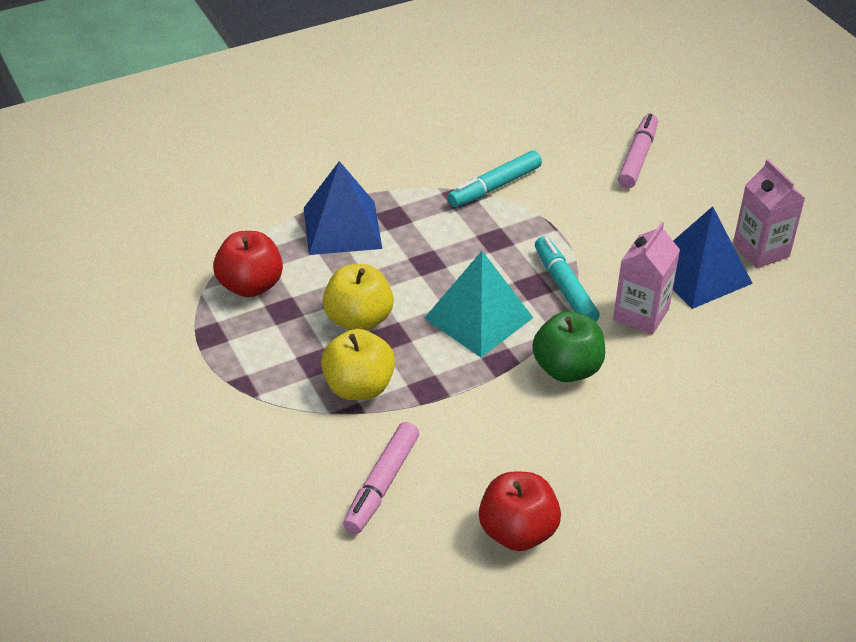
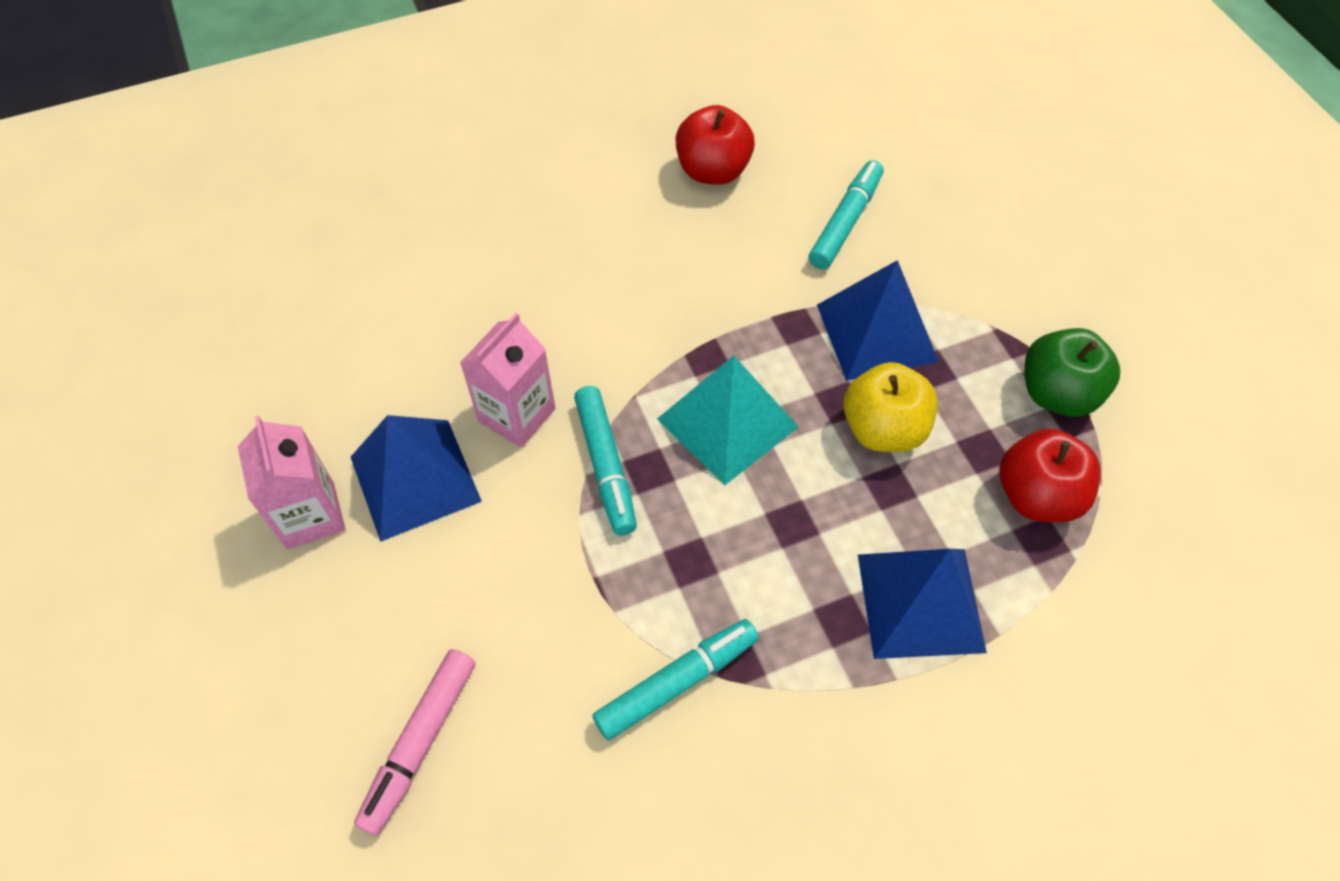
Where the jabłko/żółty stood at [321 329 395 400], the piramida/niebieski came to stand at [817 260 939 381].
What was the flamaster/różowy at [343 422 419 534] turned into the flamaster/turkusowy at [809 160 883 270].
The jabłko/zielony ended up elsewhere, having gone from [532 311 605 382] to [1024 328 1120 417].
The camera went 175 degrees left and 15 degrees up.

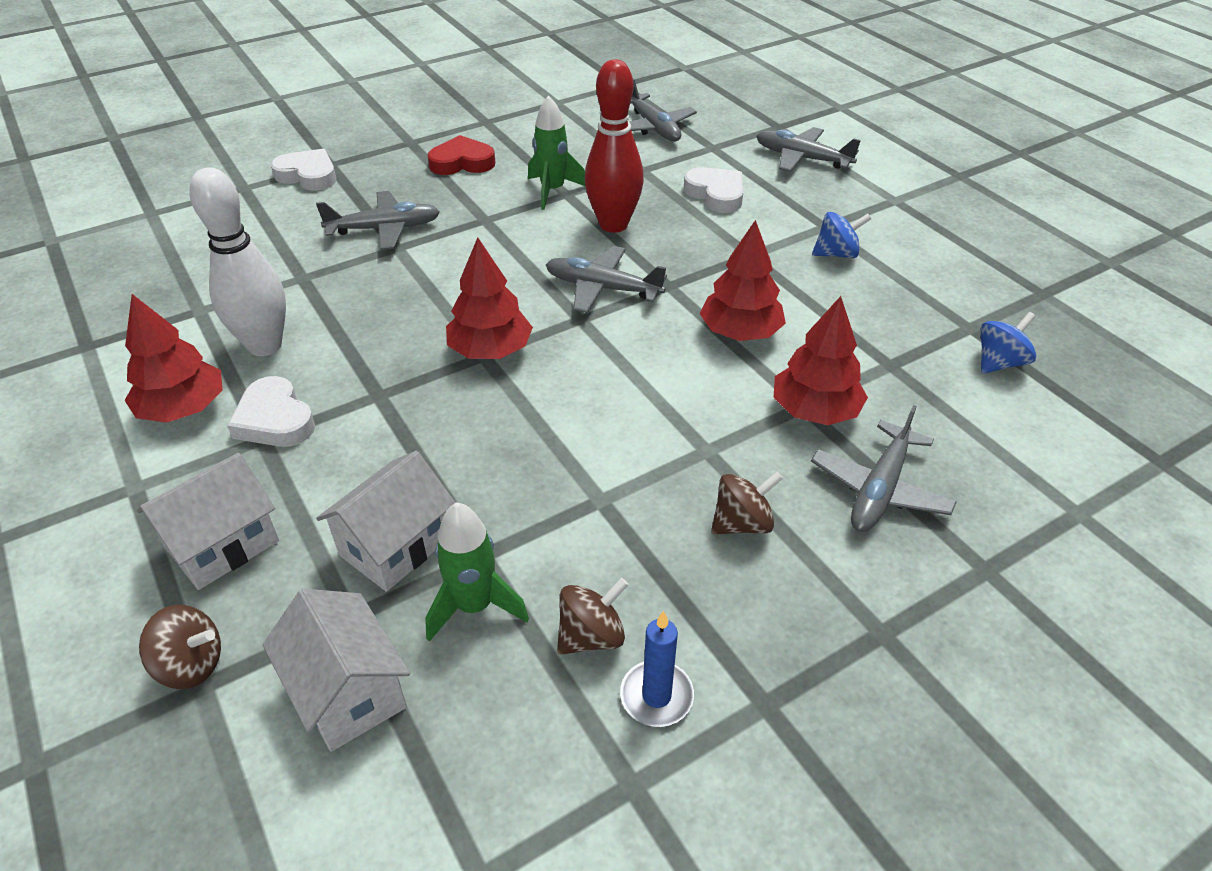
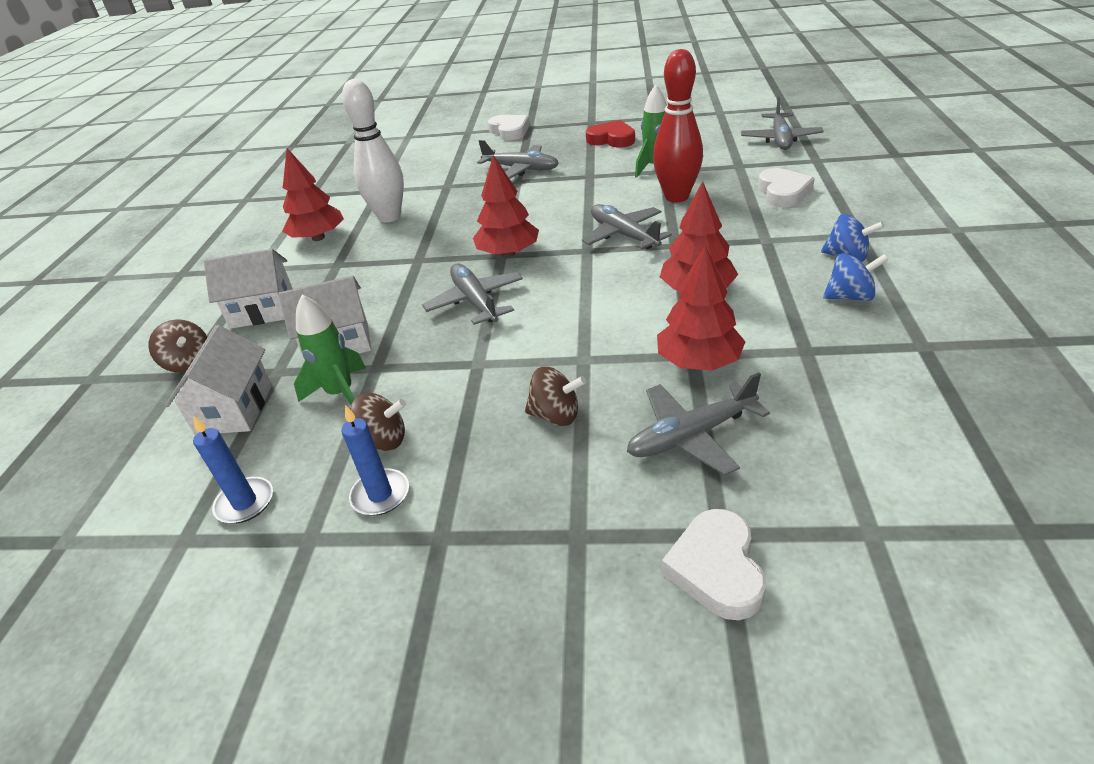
The serce/biały ended up elsewhere, having gone from [227 376 315 447] to [662 509 766 620].
The samolot/szary ended up elsewhere, having gone from [756 127 861 172] to [422 263 523 325].
The bączek/niebieski ended up elsewhere, having gone from [980 312 1036 374] to [823 253 889 301].
The second view gained the świeca/niebieski at [193 416 273 524].
The camera went 40 degrees right and 5 degrees down.

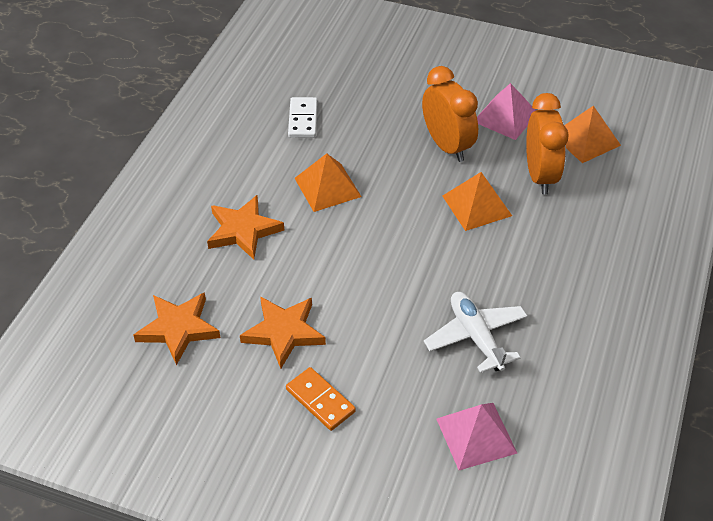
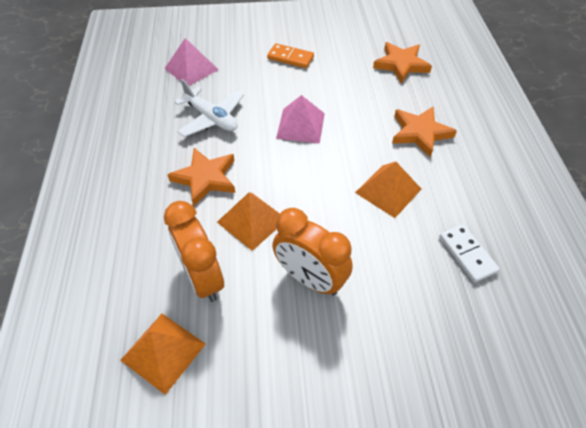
The gwiazda/pomarańczowy ended up elsewhere, having gone from [240 297 326 368] to [167 148 235 206].
The piramida/różowy ended up elsewhere, having gone from [477 83 536 140] to [276 95 325 144].
The camera went 155 degrees right and 5 degrees up.

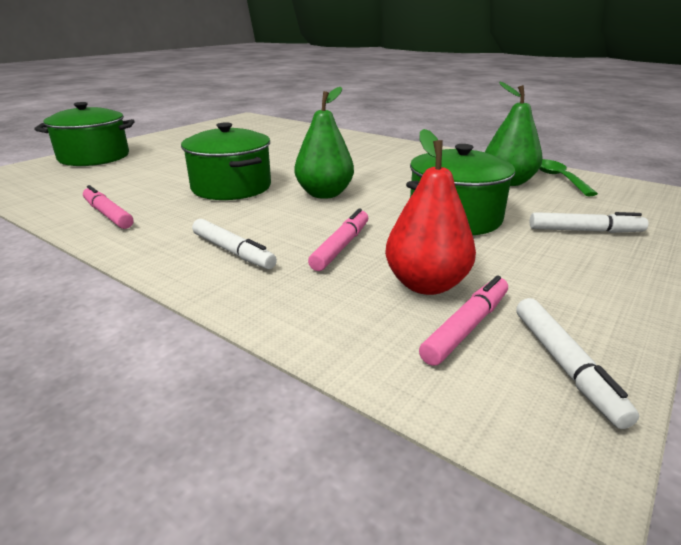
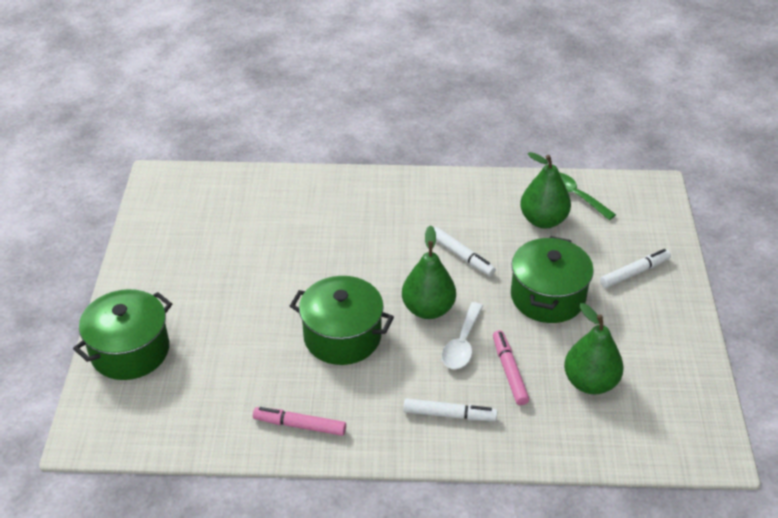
What was the gruszka/czerwony at [385 129 476 295] turned into the gruszka/zielony at [564 303 624 394].
The second view lost the flamaster/różowy at [419 275 508 366].
The flamaster/biały ended up elsewhere, having gone from [516 298 639 429] to [434 227 496 276].
The second view gained the łyżka/biały at [442 302 483 369].
The camera went 35 degrees left and 15 degrees up.

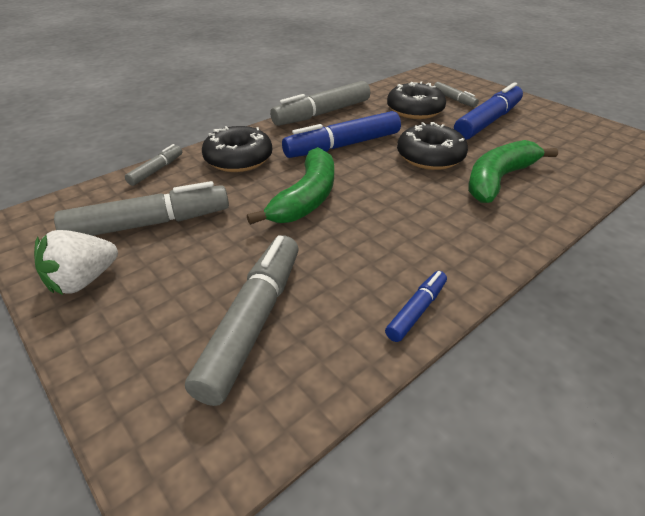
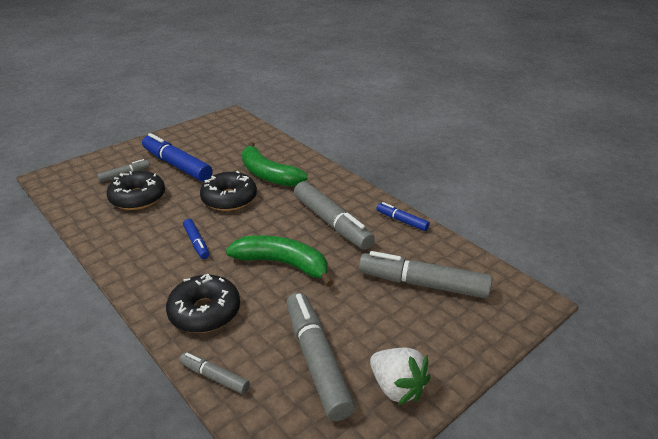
The flamaster/szary ended up elsewhere, having gone from [270 81 370 126] to [294 181 375 250].
The size of the flamaster/niebieski at [282 111 401 158] changed by a factor of 0.51.
The camera went 90 degrees left and 5 degrees down.

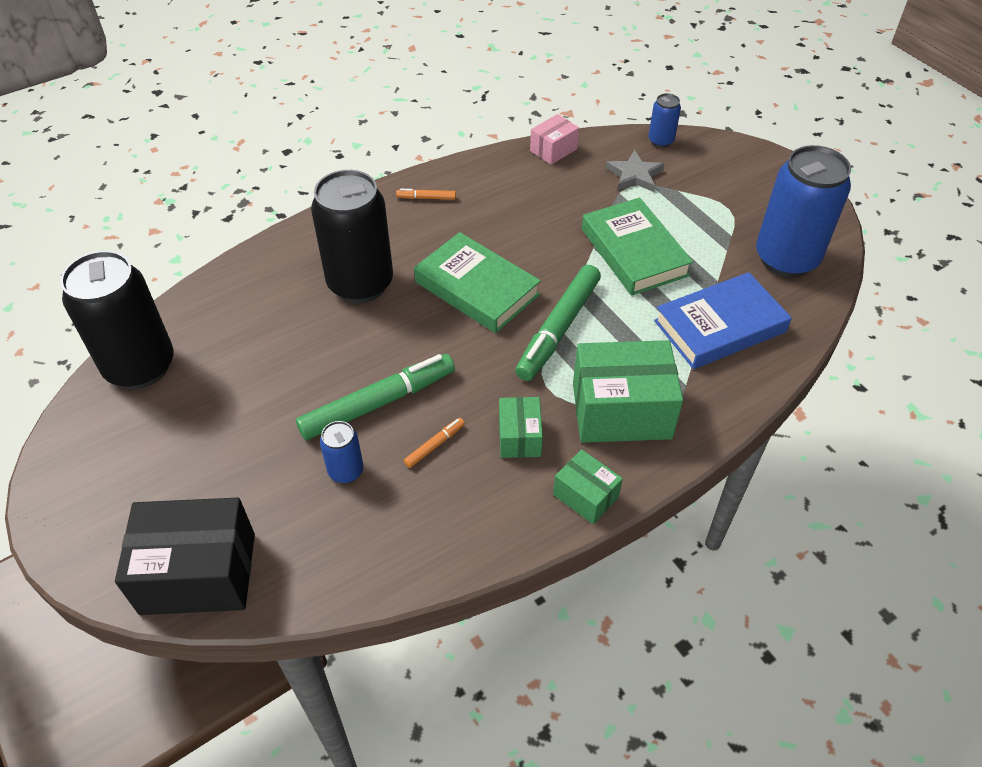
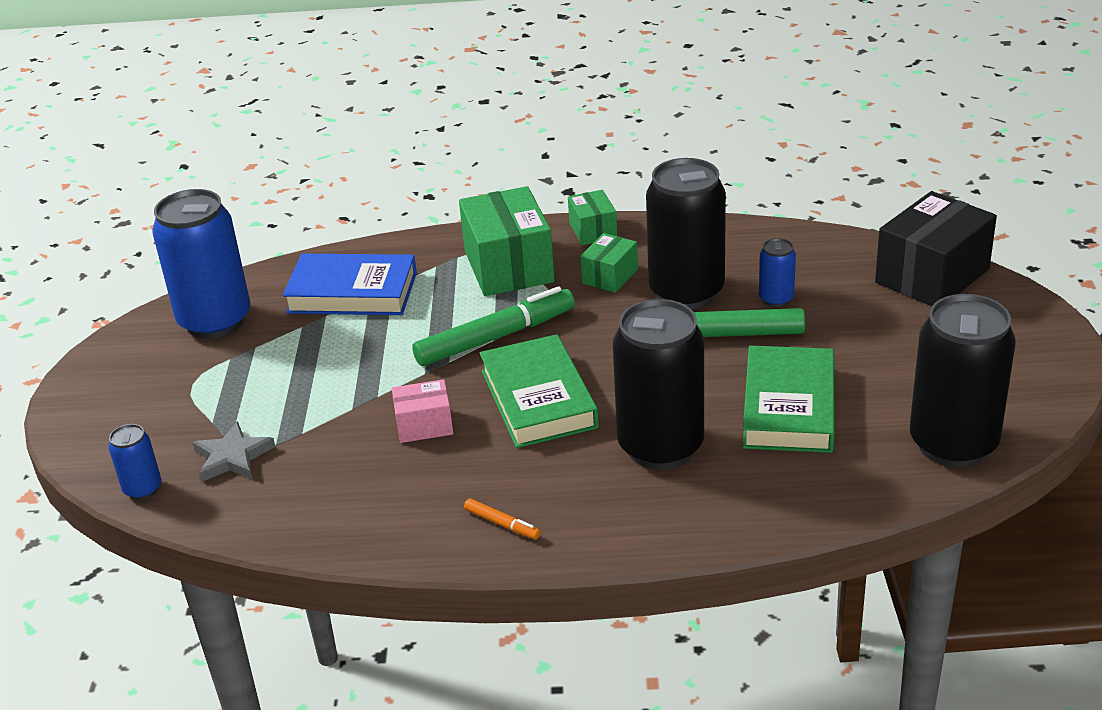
The pudełko/czarny at [115 498 255 615] ended up facing another way, 75 degrees counterclockwise from before.
Where the flamaster/pomarańczowy stood at [404 418 465 468], the puszka/czarny came to stand at [646 158 726 309].
The pudełko/różowy ended up elsewhere, having gone from [530 114 579 165] to [392 379 453 443].
The pudełko/zielony at [573 340 683 443] ended up facing another way, 45 degrees clockwise from before.
The książka/zielony ended up elsewhere, having gone from [582 198 693 296] to [743 346 835 453].
The camera went 145 degrees left and 15 degrees down.

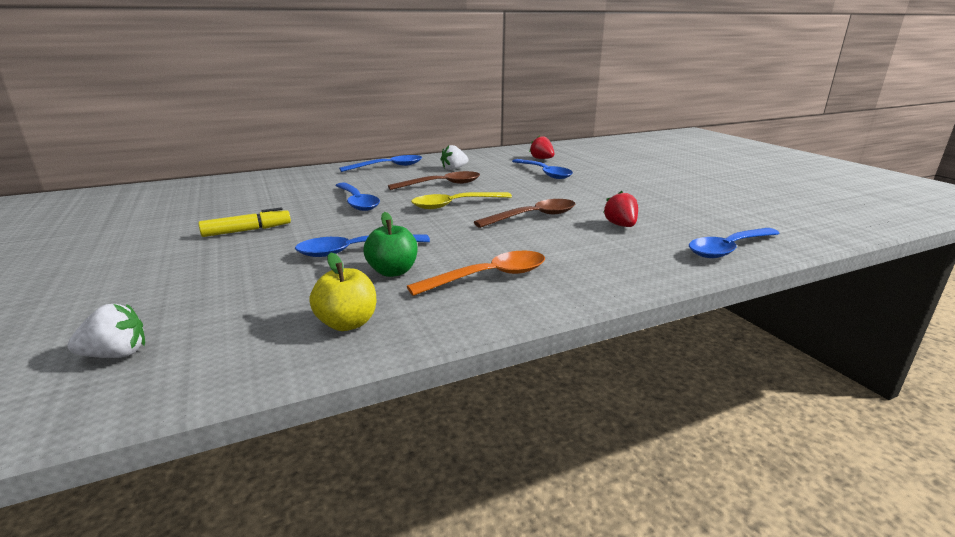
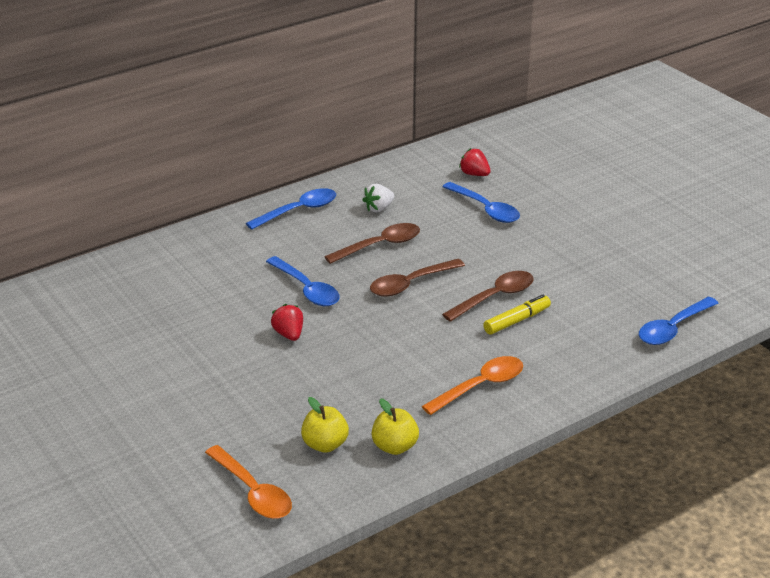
Where the truskawka/biały stood at [68 304 145 358], the łyżka/pomarańczowy came to stand at [205 445 292 519].
The flamaster/żółty ended up elsewhere, having gone from [198 207 291 237] to [483 294 551 335].
The second view lost the łyżka/niebieski at [295 234 430 257].
The second view lost the jabłko/zielony at [364 212 418 277].
What was the łyżka/żółty at [411 192 512 209] turned into the łyżka/brązowy at [370 259 465 297].
The truskawka/czerwony ended up elsewhere, having gone from [603 191 638 227] to [271 304 303 341].
The second view gained the jabłko/żółty at [301 397 349 453].
The camera went 10 degrees left and 10 degrees up.

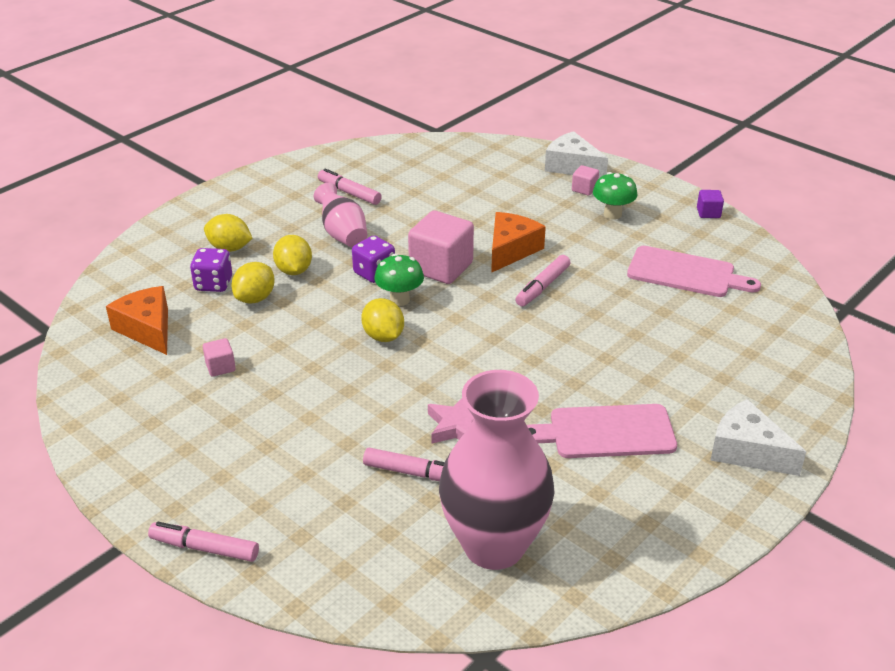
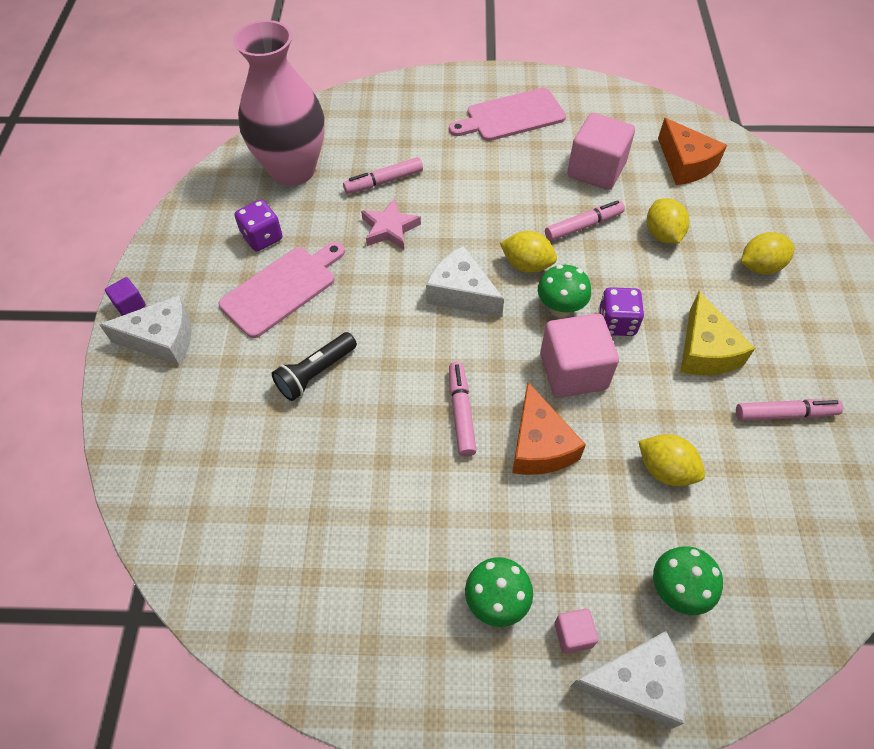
The ser/pomarańczowy at [106 286 168 355] ended up facing another way, 45 degrees clockwise from before.
The flamaster/różowy ended up elsewhere, having gone from [148 522 259 562] to [545 200 625 241].
The kostka do gry/fioletowy ended up elsewhere, having gone from [190 248 232 292] to [235 200 283 251].
The size of the sześcian/różowy at [203 338 236 377] changed by a factor of 2.15.
The cytryna/żółty ended up elsewhere, having gone from [273 235 312 275] to [638 434 705 486].
Where the wazon/różowy stood at [314 183 367 247], the ser/żółty came to stand at [680 291 755 375].
The deska do krojenia/różowy ended up elsewhere, having gone from [627 246 761 297] to [449 88 566 141].
The sześcian/fioletowy ended up elsewhere, having gone from [697 190 724 218] to [105 277 146 316].
The second view gained the latarka/czarny at [272 332 357 401].
The second view gained the ser/biały at [426 246 504 317].
The second view gained the grzyb/zielony at [653 546 723 615].
The camera went 140 degrees right and 20 degrees up.

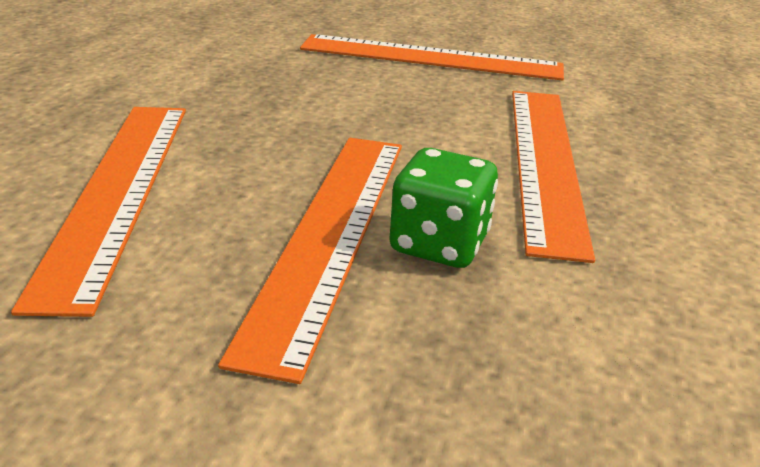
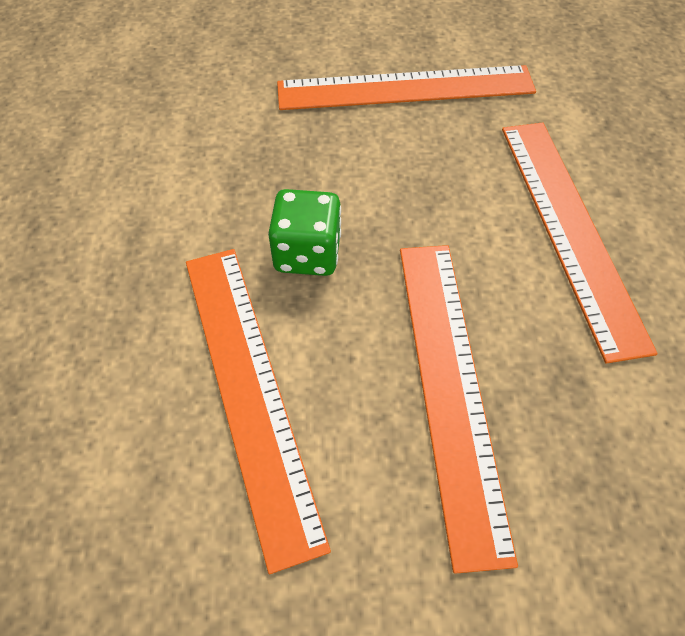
The kostka do gry/zielony ended up elsewhere, having gone from [389 148 498 268] to [268 189 341 276].
The camera went 15 degrees left and 25 degrees up.

